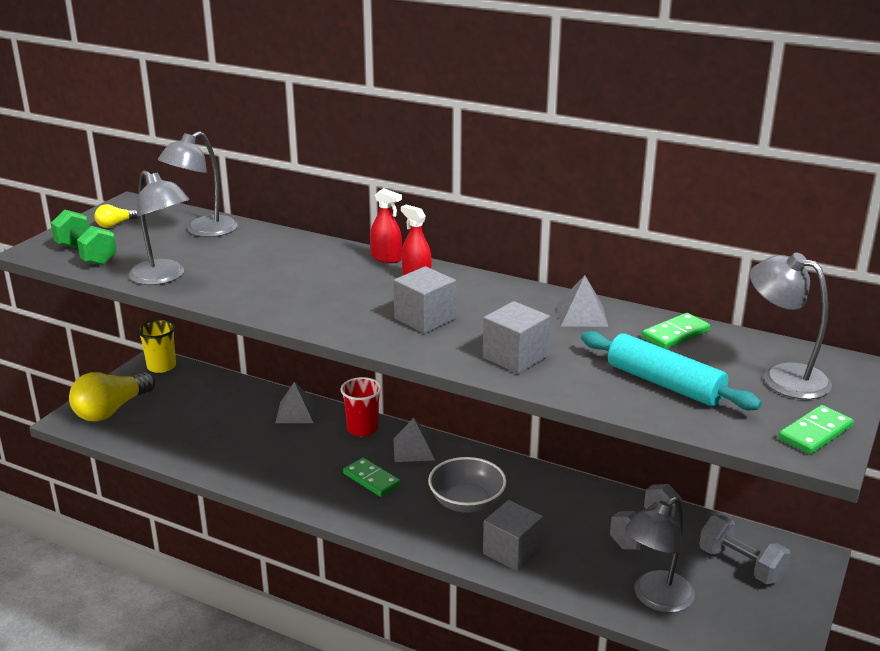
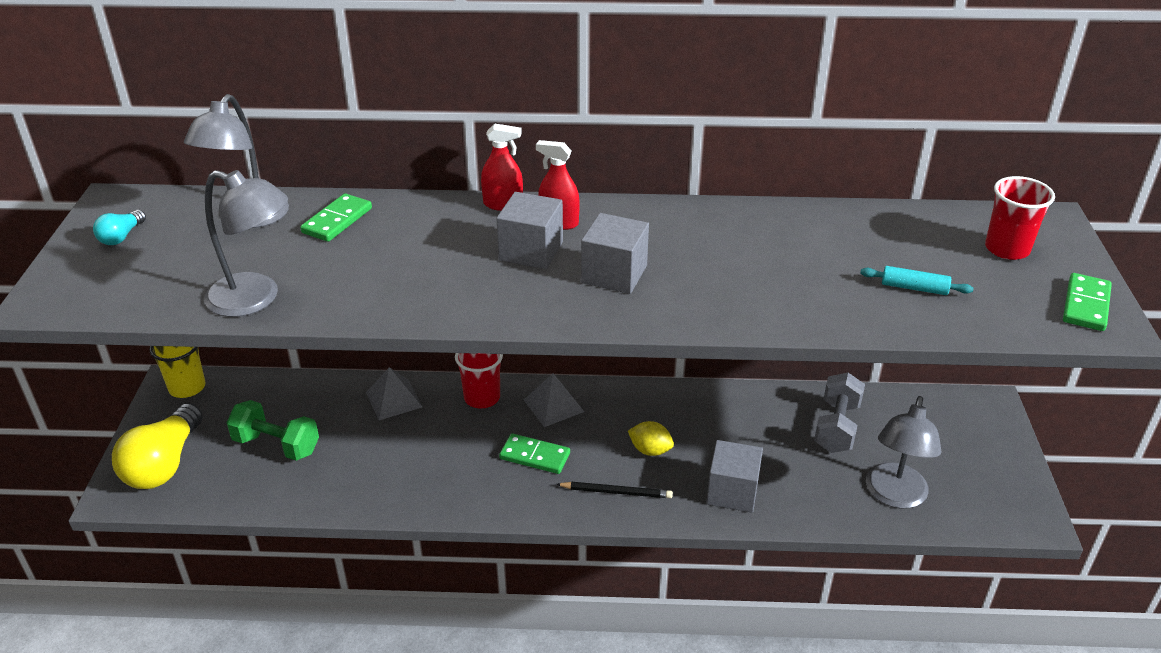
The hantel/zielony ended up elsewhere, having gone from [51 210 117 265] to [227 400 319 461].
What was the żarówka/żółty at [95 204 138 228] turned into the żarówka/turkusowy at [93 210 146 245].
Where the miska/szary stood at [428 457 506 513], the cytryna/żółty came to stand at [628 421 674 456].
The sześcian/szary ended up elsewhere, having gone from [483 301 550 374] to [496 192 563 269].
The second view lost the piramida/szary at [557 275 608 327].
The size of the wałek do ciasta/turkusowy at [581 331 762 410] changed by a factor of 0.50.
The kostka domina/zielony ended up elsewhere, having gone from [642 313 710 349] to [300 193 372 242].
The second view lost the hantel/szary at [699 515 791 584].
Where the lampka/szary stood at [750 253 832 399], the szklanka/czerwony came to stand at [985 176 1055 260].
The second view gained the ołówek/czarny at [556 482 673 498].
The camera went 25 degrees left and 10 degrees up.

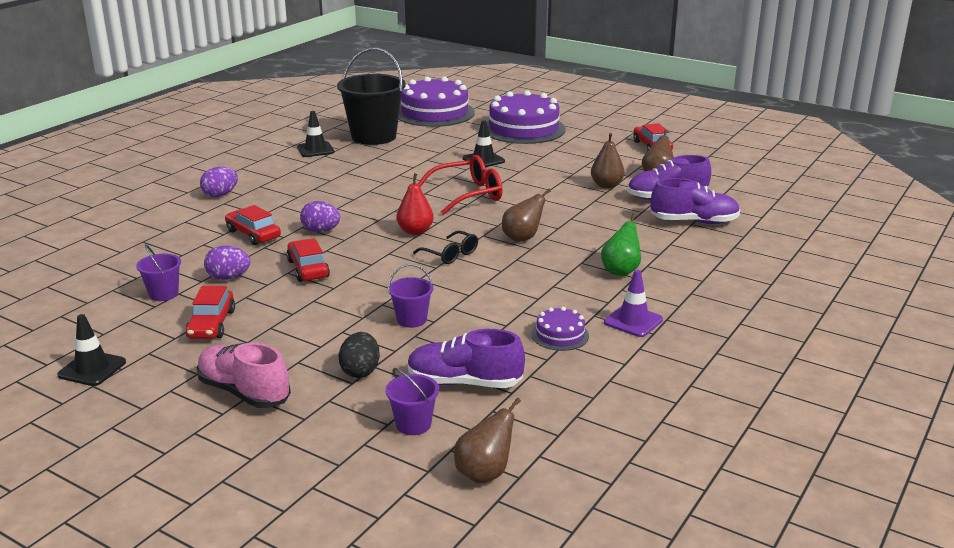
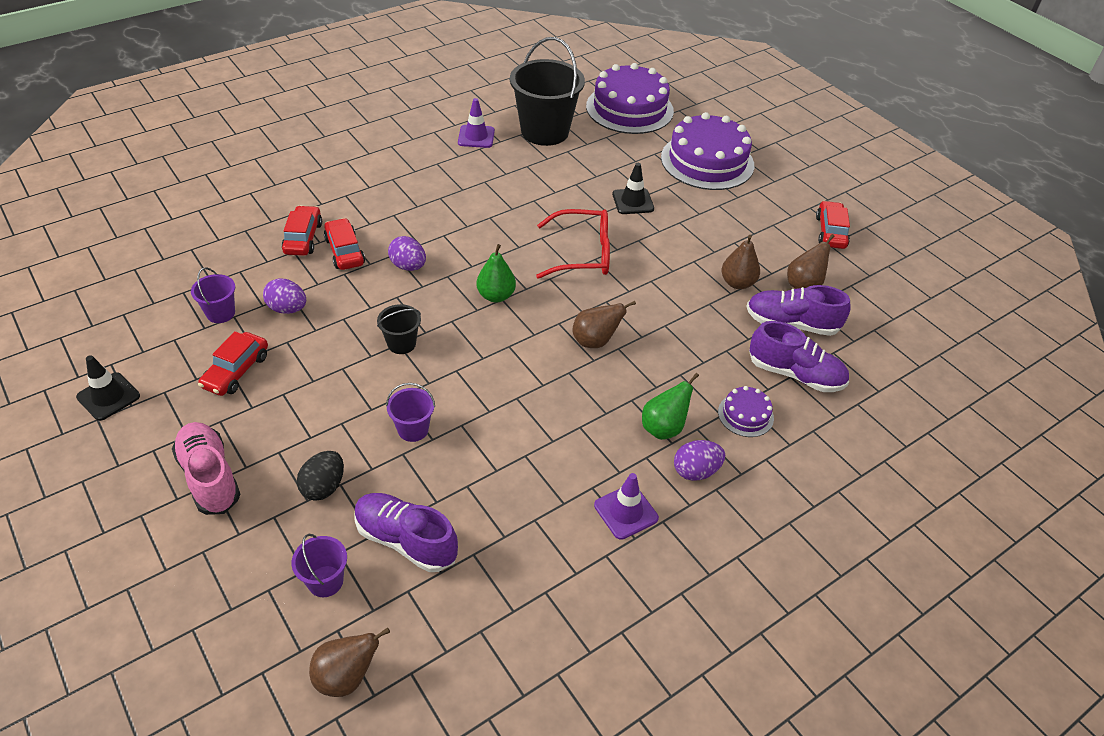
The jajko/fioletowy ended up elsewhere, having gone from [200 167 238 197] to [674 440 725 481].
The samochód/czerwony ended up elsewhere, having gone from [286 238 330 282] to [282 205 322 256].
What was the pachołek/czarny at [297 111 335 157] turned into the pachołek/fioletowy at [458 98 495 148].
What was the gruszka/czerwony at [397 173 434 235] turned into the gruszka/zielony at [477 244 516 303].
The second view lost the okulary/czarny at [413 231 478 264].
The tort/fioletowy ended up elsewhere, having gone from [531 307 589 351] to [718 386 774 437].
The second view gained the wiadro/czarny at [377 304 421 354].
The camera went 20 degrees right and 20 degrees up.

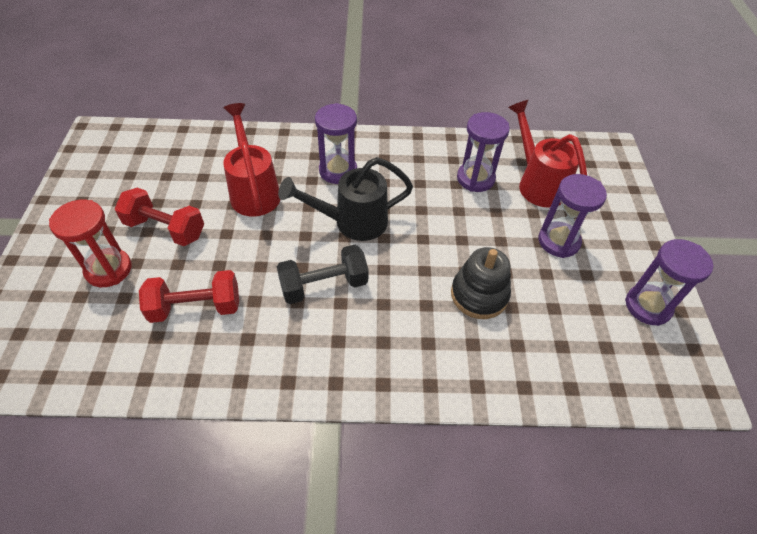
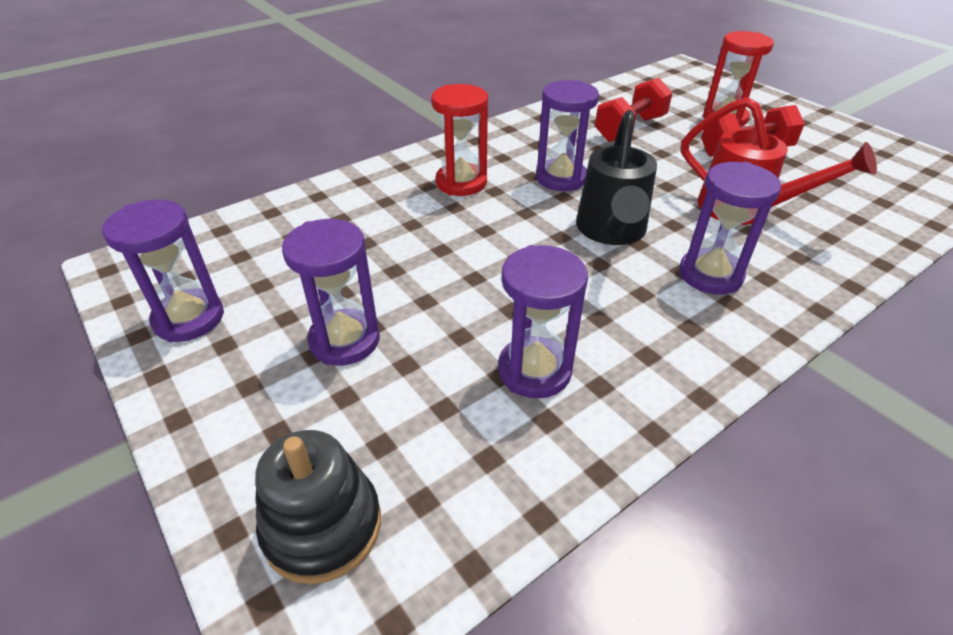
Where the hantel/czarny stood at [277 245 369 304], the klepsydra/fioletowy came to stand at [536 80 599 191].
The konewka/czarny at [278 157 413 241] ended up facing another way, 150 degrees clockwise from before.
The zabawka nakładanka/czarny ended up elsewhere, having gone from [451 247 511 319] to [255 430 381 584].
The second view lost the konewka/czerwony at [508 100 587 208].
The second view gained the klepsydra/czerwony at [431 84 488 196].
The camera went 145 degrees right and 10 degrees down.

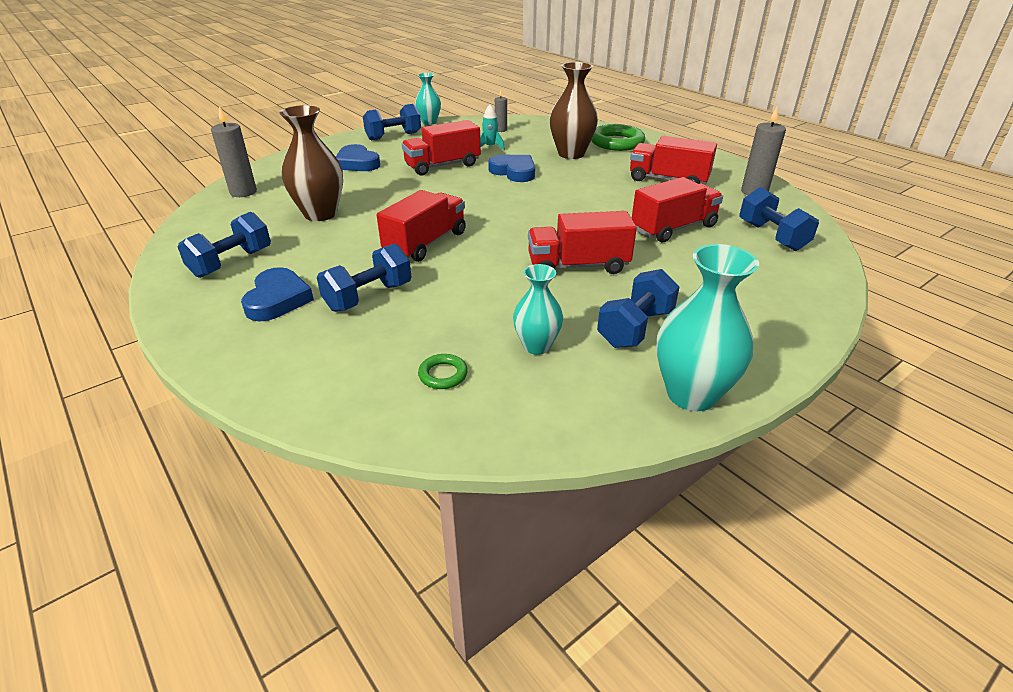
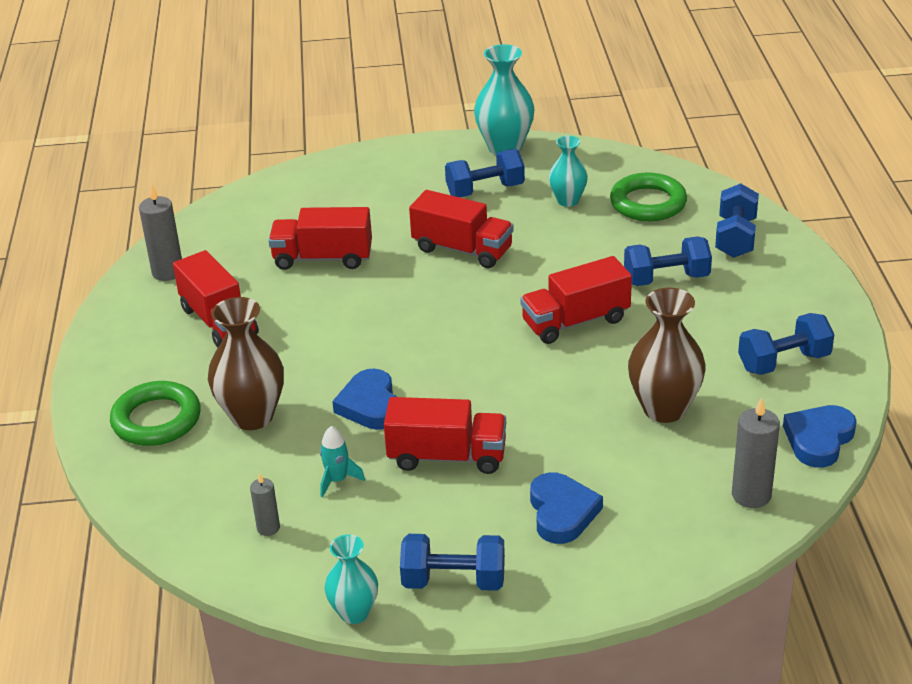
The serce/niebieski ended up elsewhere, having gone from [241 267 314 322] to [783 405 857 468].
The size of the pierścień/zielony at [418 354 468 389] changed by a factor of 2.06.
The hantel/niebieski ended up elsewhere, having gone from [739 187 819 251] to [715 184 759 258].
The camera went 145 degrees left and 0 degrees up.

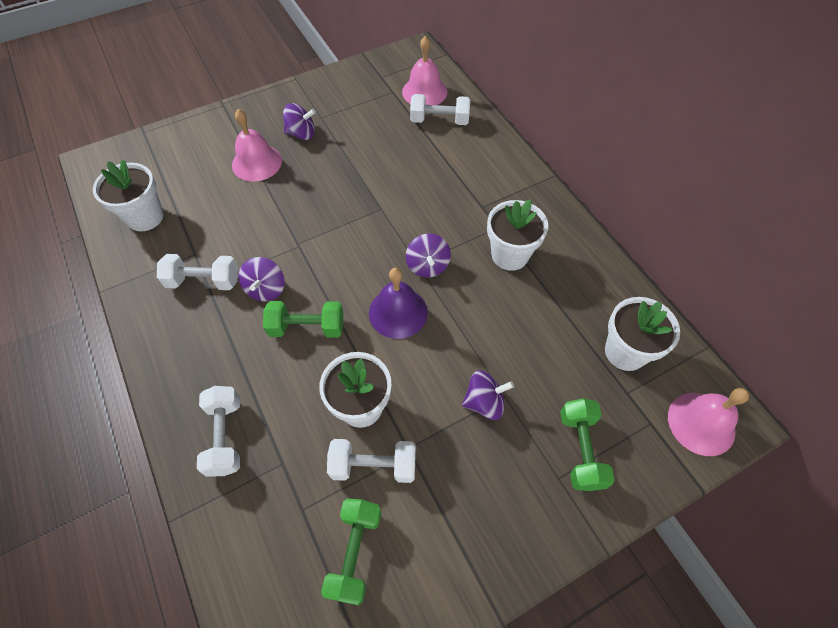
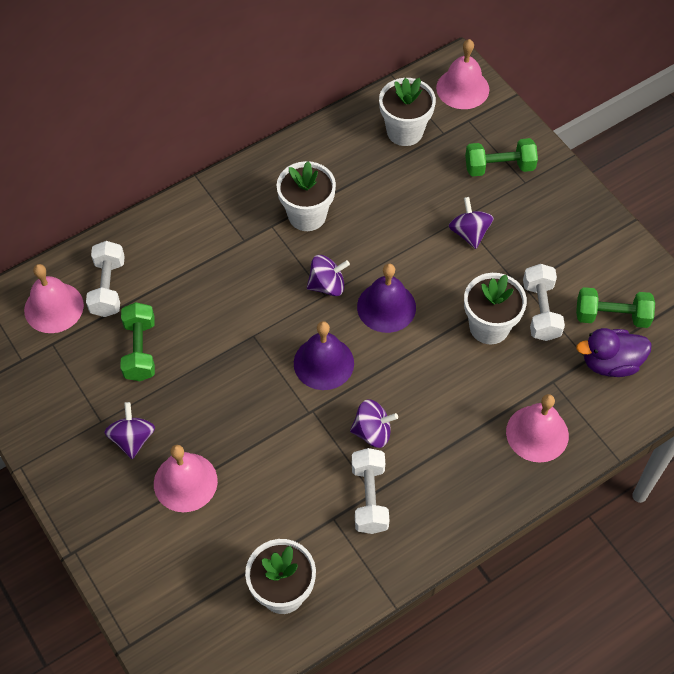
Where the hantel/biały stood at [197 386 240 477], the dzwonek/różowy came to stand at [506 394 569 463].
The hantel/zielony ended up elsewhere, having gone from [263 301 343 338] to [121 302 155 381].
The second view gained the dzwonek/fioletowy at [294 321 354 390].
The second view gained the kaczka/fioletowy at [576 328 651 377].
The camera went 95 degrees left and 0 degrees up.

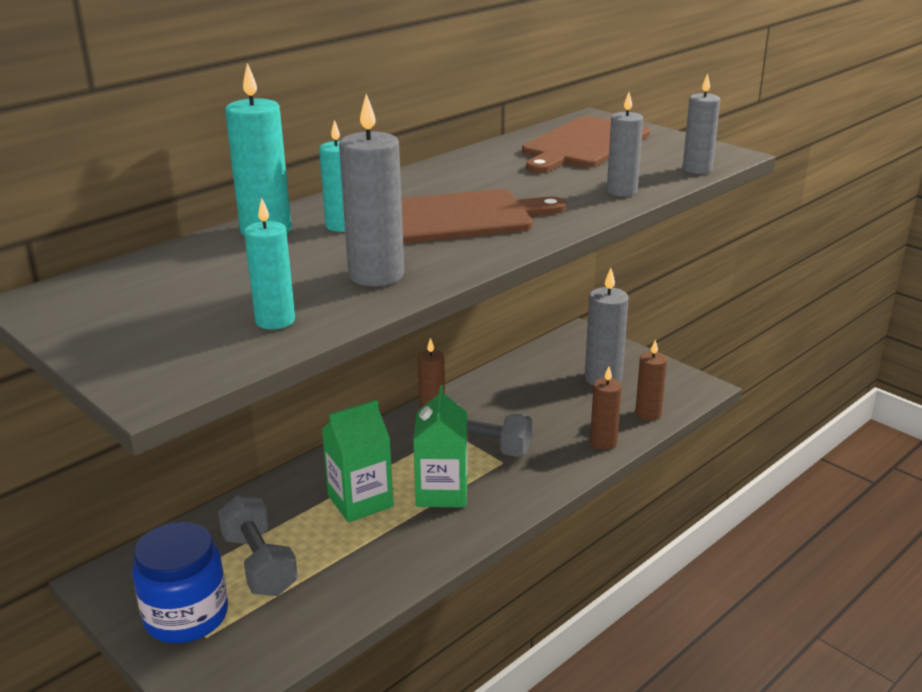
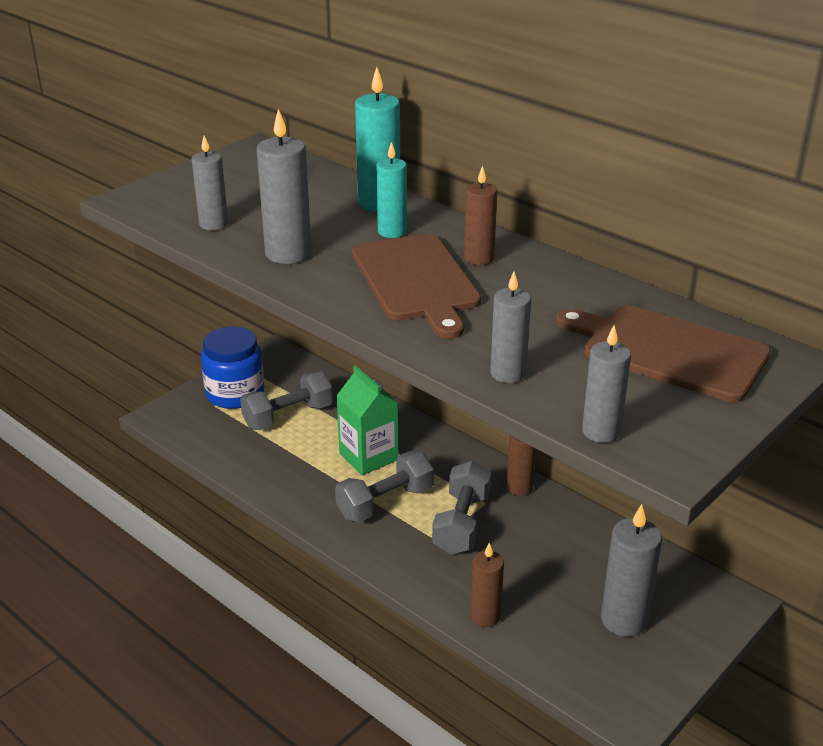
What was the świeca/turkusowy at [244 198 295 330] turned into the świeca/szary at [191 136 228 230].
Where the karton mleka/zielony stood at [413 385 468 508], the hantel/szary came to stand at [335 451 434 522].
The świeca/brązowy ended up elsewhere, having gone from [635 340 667 421] to [464 165 497 265].
The camera went 85 degrees right and 5 degrees up.

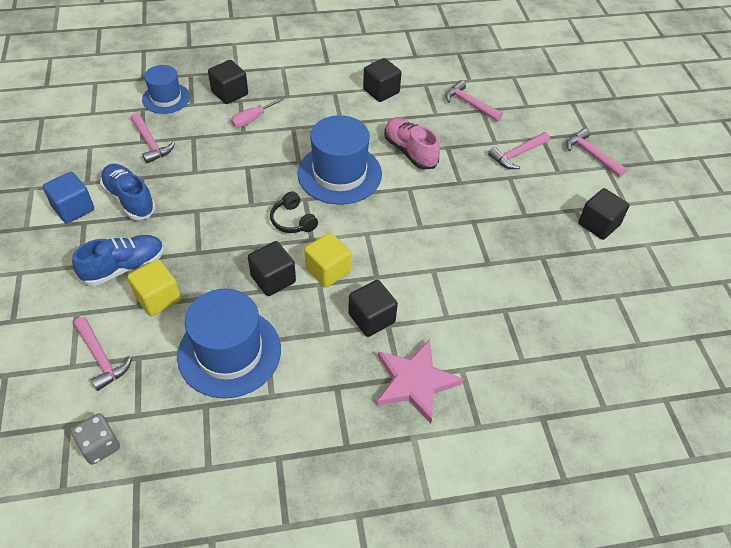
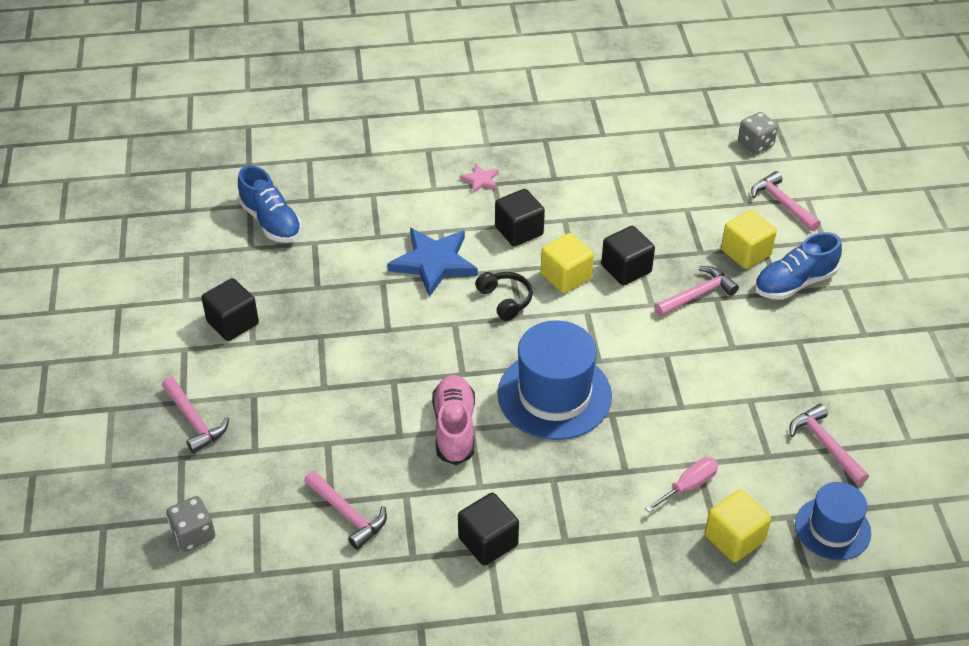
The second view lost the sześcian/niebieski at [43 172 94 224].
The but/niebieski ended up elsewhere, having gone from [100 164 156 220] to [238 166 302 243].
The second view lost the kapelusz/niebieski at [177 289 281 399].
What was the sześcian/czarny at [208 60 248 104] turned into the sześcian/żółty at [705 490 771 563].
The słuchawki/czarny ended up elsewhere, having gone from [270 191 318 233] to [475 272 533 321].
The size of the gwiazda/różowy at [377 339 464 424] changed by a factor of 0.48.
The but/różowy at [384 118 440 170] ended up facing another way, 150 degrees counterclockwise from before.
The młotek/różowy ended up elsewhere, having gone from [488 132 550 169] to [654 266 739 316].
The second view gained the kostka do gry/szary at [166 496 215 551].
The second view gained the gwiazda/niebieski at [387 228 478 297].
The camera went 175 degrees left and 5 degrees down.

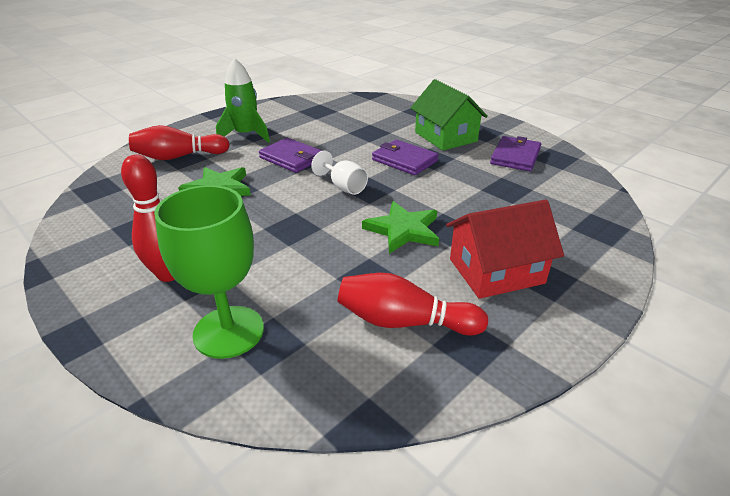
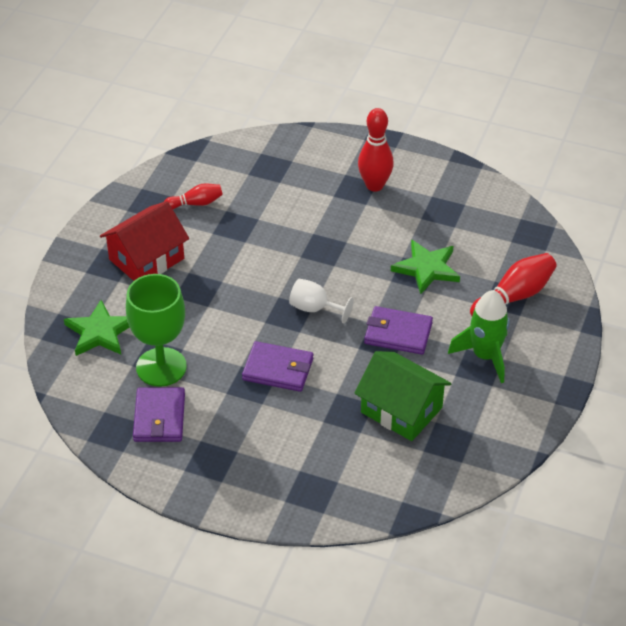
The kielich/zielony ended up elsewhere, having gone from [154 185 264 359] to [126 274 187 387].
The size of the kręgiel/czerwony at [338 273 488 336] changed by a factor of 0.61.
The gwiazda/zielony ended up elsewhere, having gone from [362 201 439 254] to [64 300 129 356].
The domek/zielony ended up elsewhere, having gone from [411 79 488 151] to [354 351 451 441].
The camera went 155 degrees right and 10 degrees up.

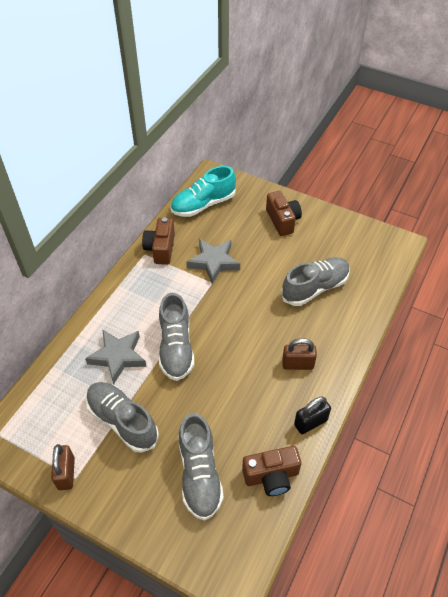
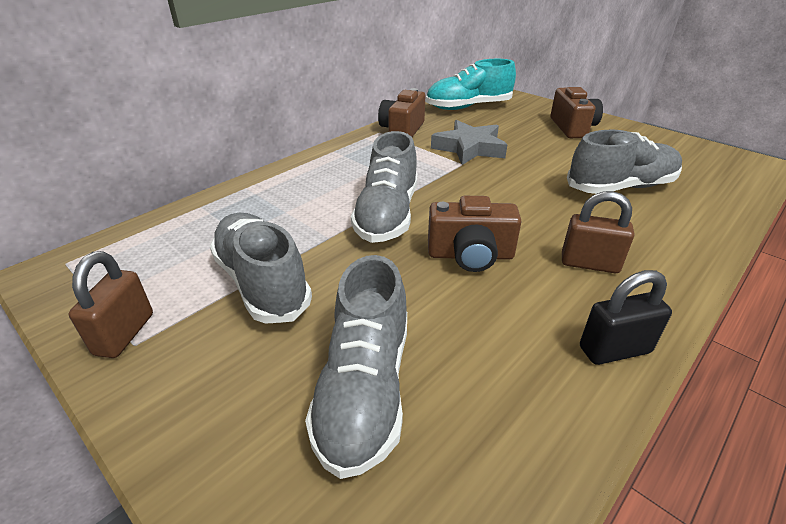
The second view lost the gwiazda/szary at [85 329 147 385].
The aparat fotograficzny/brązowy ended up elsewhere, having gone from [242 446 301 496] to [428 196 522 272].
The camera went 15 degrees right and 15 degrees down.

